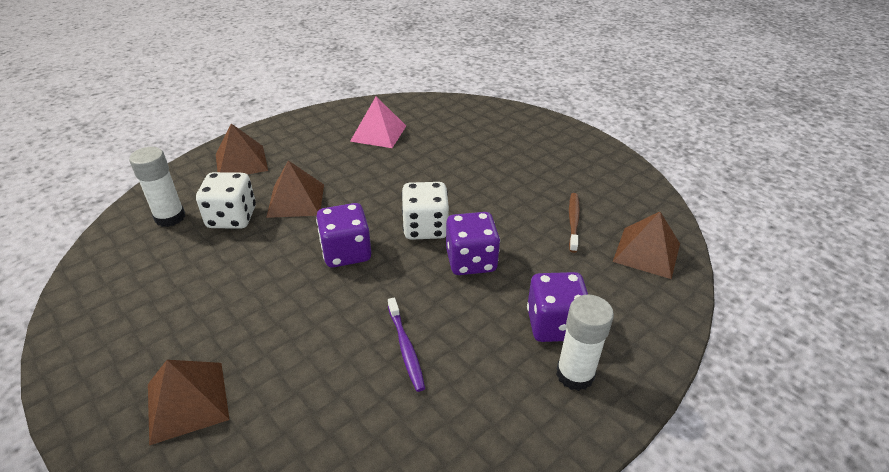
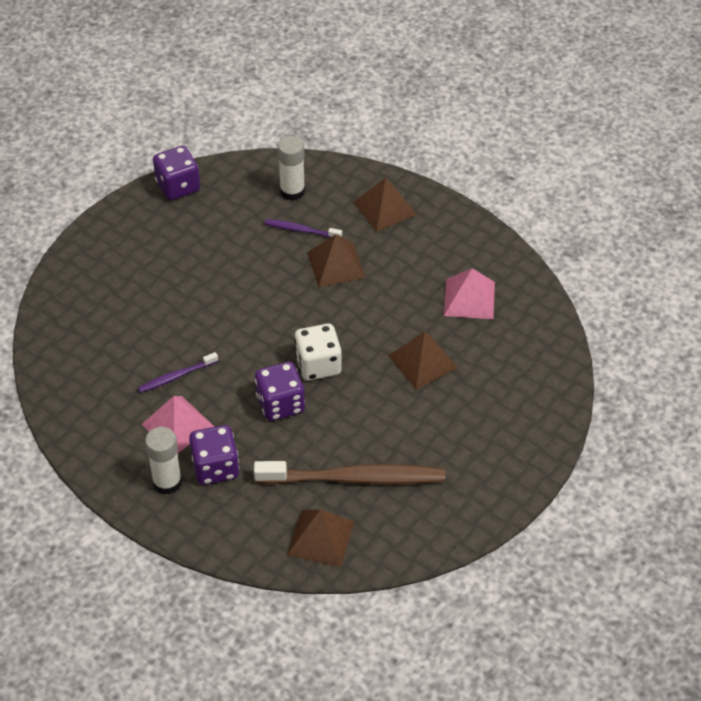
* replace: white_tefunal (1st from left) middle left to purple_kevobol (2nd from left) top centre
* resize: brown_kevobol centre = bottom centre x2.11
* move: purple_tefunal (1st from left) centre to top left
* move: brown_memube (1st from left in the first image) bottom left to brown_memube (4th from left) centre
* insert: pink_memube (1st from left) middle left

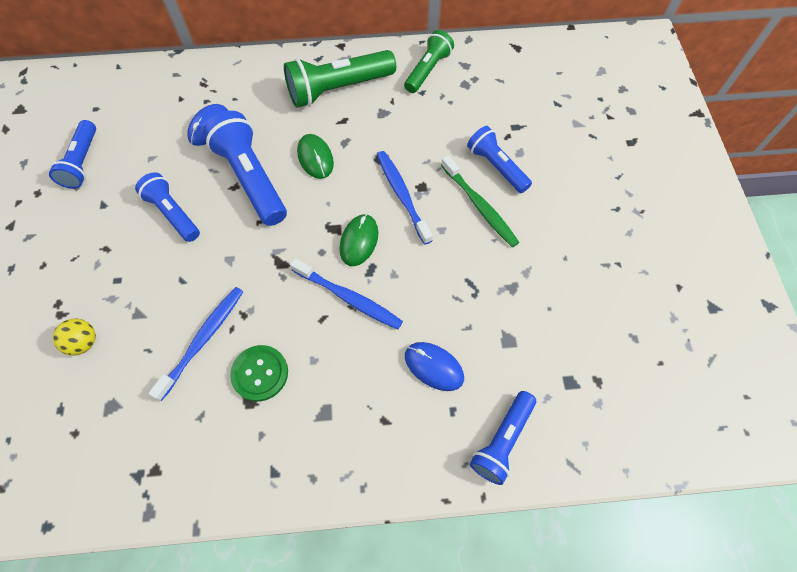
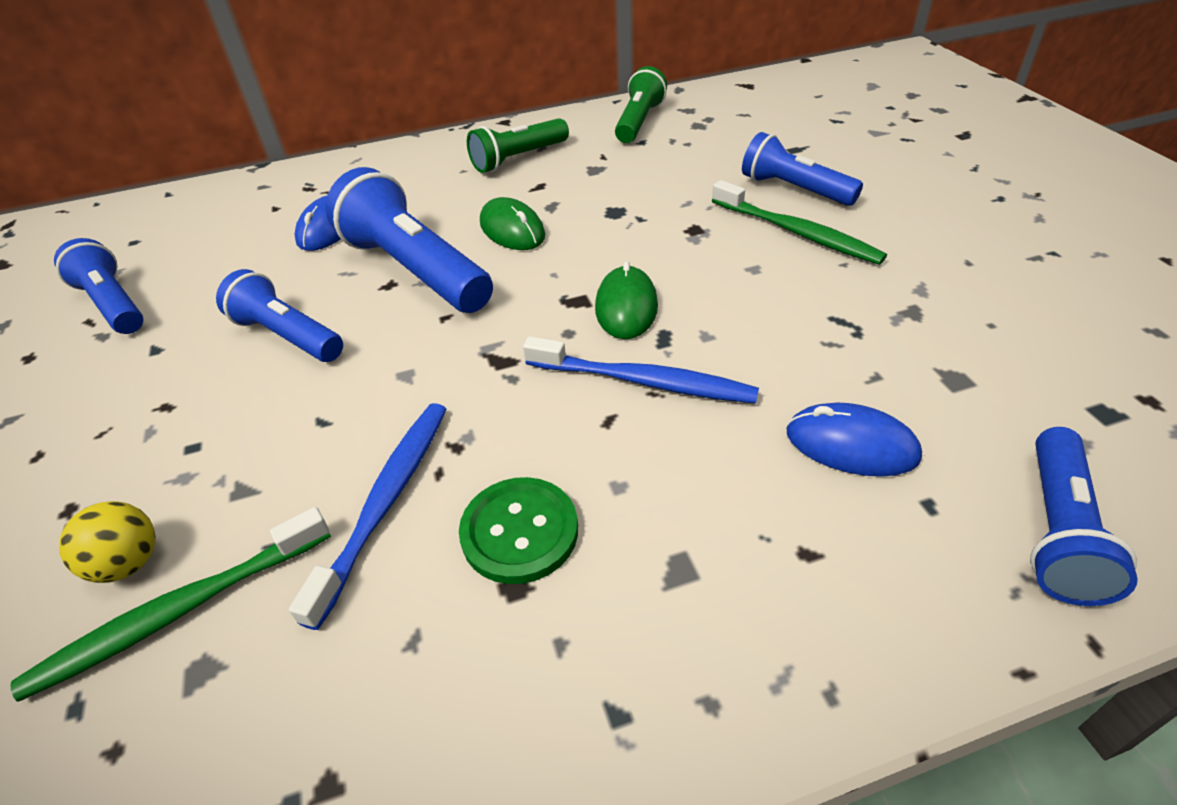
* resize: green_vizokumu (1st from left) top centre = top centre x0.63
* rotate: blue_vizokumu (1st from left) top left = middle left 150 degrees clockwise
* delete: blue_kevobol (3rd from left) centre
* insert: green_kevobol (1st from left) bottom left

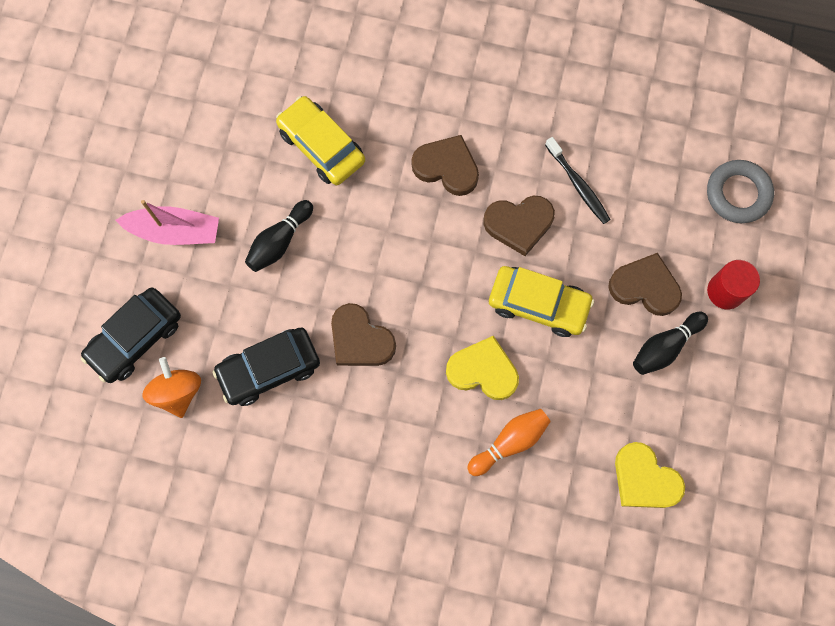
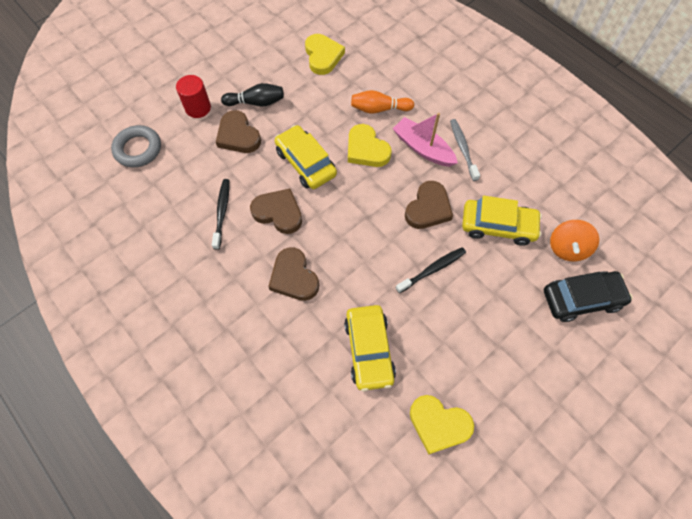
* move: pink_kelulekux middle left to top centre
* delete: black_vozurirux (1st from left) centre
* rotate: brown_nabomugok (1st from left in the first image) centre = centre 45 degrees clockwise
* recolor: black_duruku (2nd from left) middle left to yellow_duruku (3rd from left) middle right
* insert: grey_kevobol top right
* insert: black_kevobol (2nd from left) centre
* insert: yellow_nabomugok (3rd from left) bottom centre

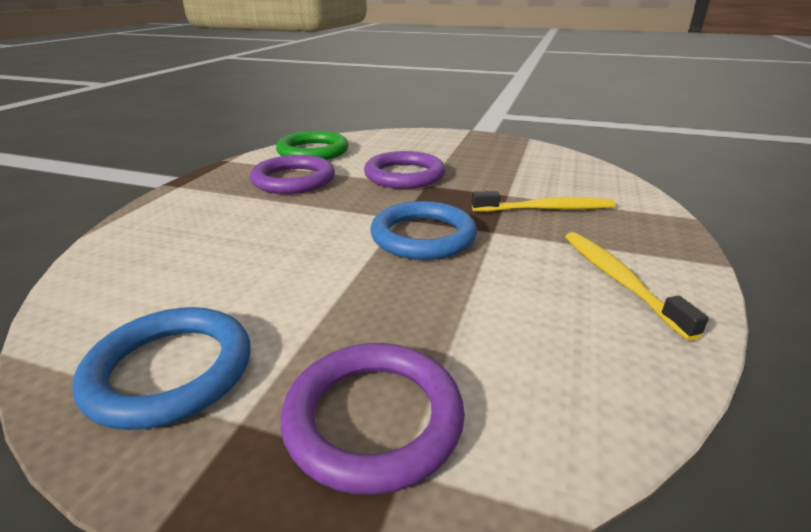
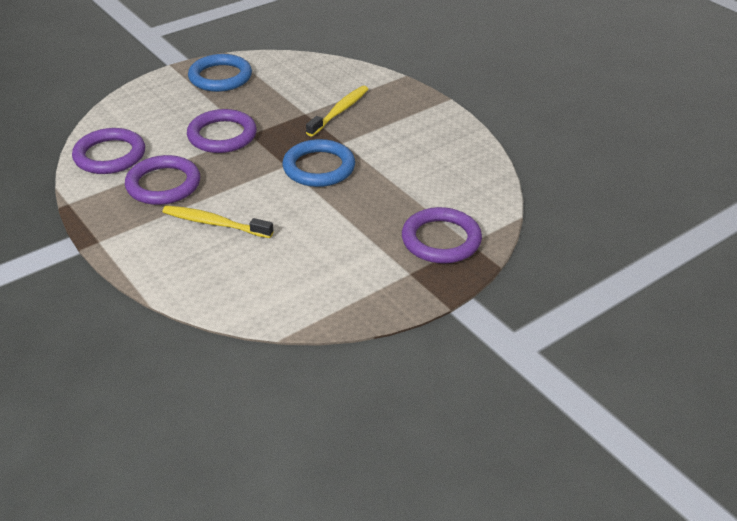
* recolor: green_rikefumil top centre to purple_rikefumil (1st from left) top left
* move: yellow_kevobol (2nd from left in the first image) middle right to yellow_kevobol (1st from left) middle left
* move: blue_rikefumil (1st from left) bottom left to top left

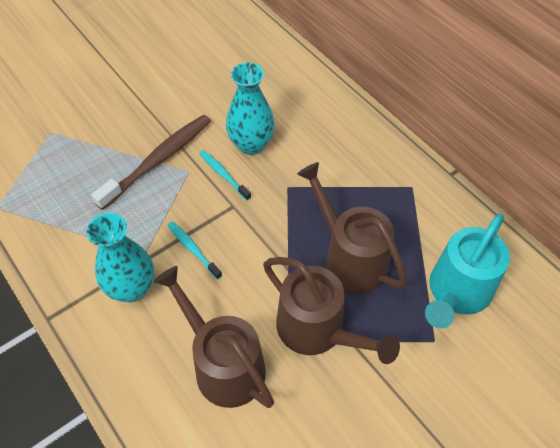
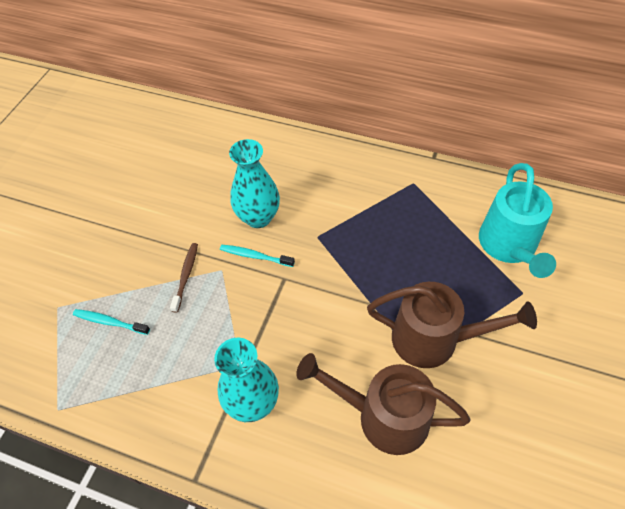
* resize: brown_kevobol middle left = middle left x0.51
* delete: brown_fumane (3rd from left) centre
* move: turquoise_kevobol (1st from left) centre to middle left

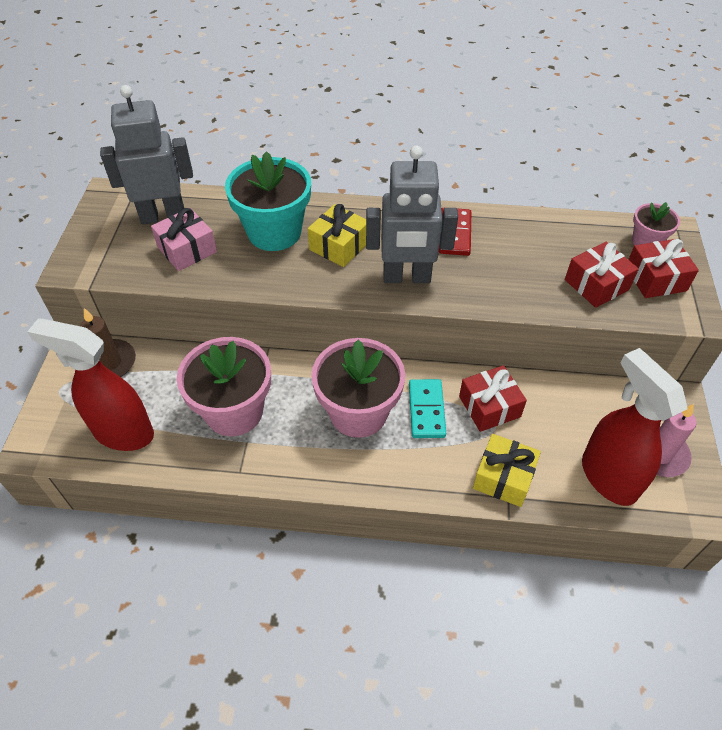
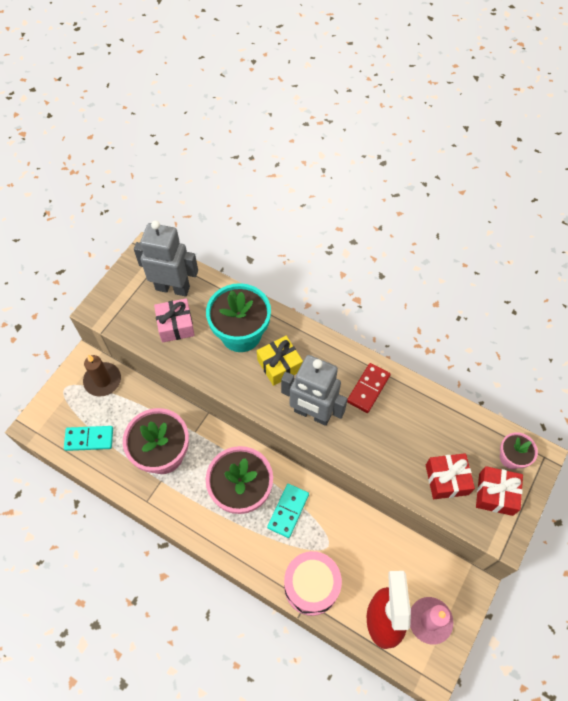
* replace: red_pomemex (1st from left) middle left to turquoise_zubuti (1st from left) middle left
* delete: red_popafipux (1st from left) middle right
* replace: yellow_popafipux (2nd from left) middle right to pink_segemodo bottom centre

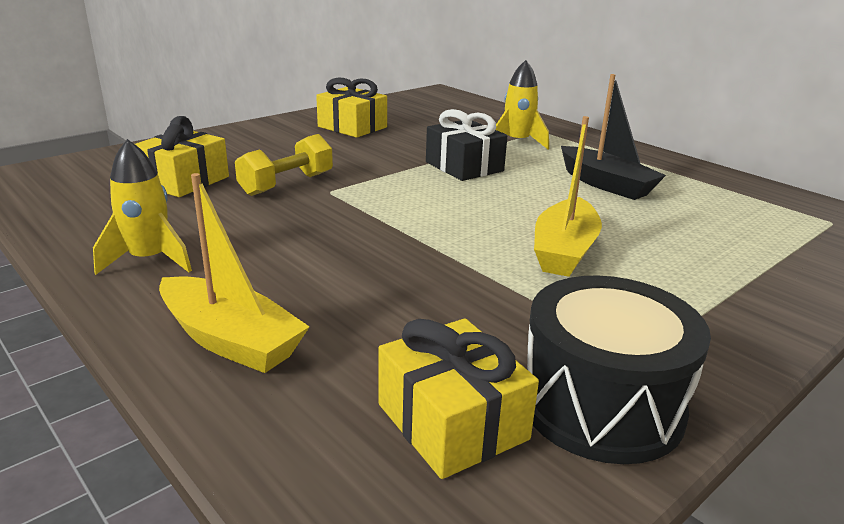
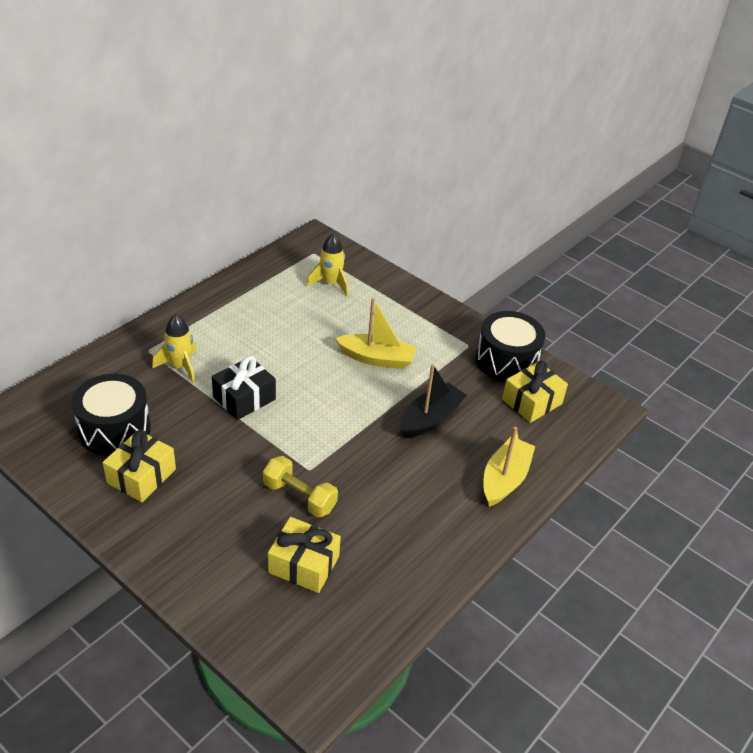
* move: black_kelulekux top right to centre
* move: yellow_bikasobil (1st from left in the first image) middle left to yellow_bikasobil (2nd from left) centre
* insert: black_segemodo (1st from left) middle left

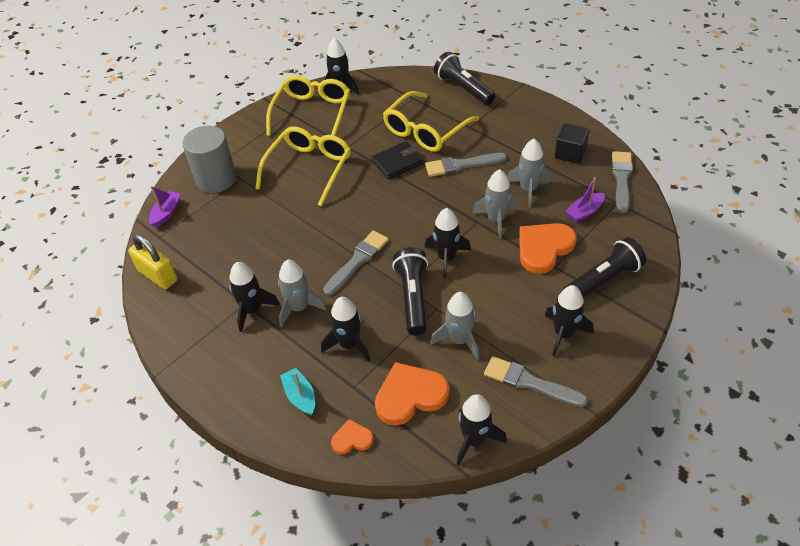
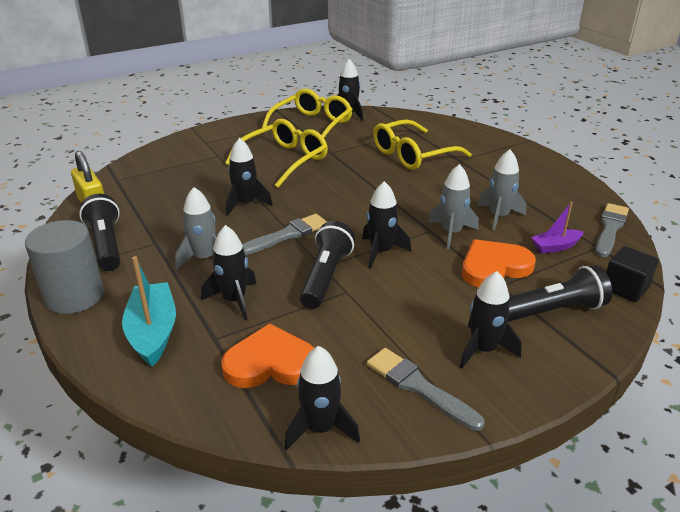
* move: black_vizokumu (2nd from left in the first image) top centre to black_vizokumu (1st from left) middle left
* move: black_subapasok top right to middle right
* move: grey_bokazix top left to middle left
* delete: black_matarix top centre
* delete: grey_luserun (2nd from left) top centre
* delete: purple_kelulekux (1st from left) middle left
* move: black_bikasobil (1st from left in the first image) middle left to black_bikasobil (2nd from left) centre
* delete: grey_bikasobil (2nd from left) centre
* resize: turquoise_kelulekux bottom centre = middle left x1.67
* delete: orange_nabomugok (1st from left) bottom centre

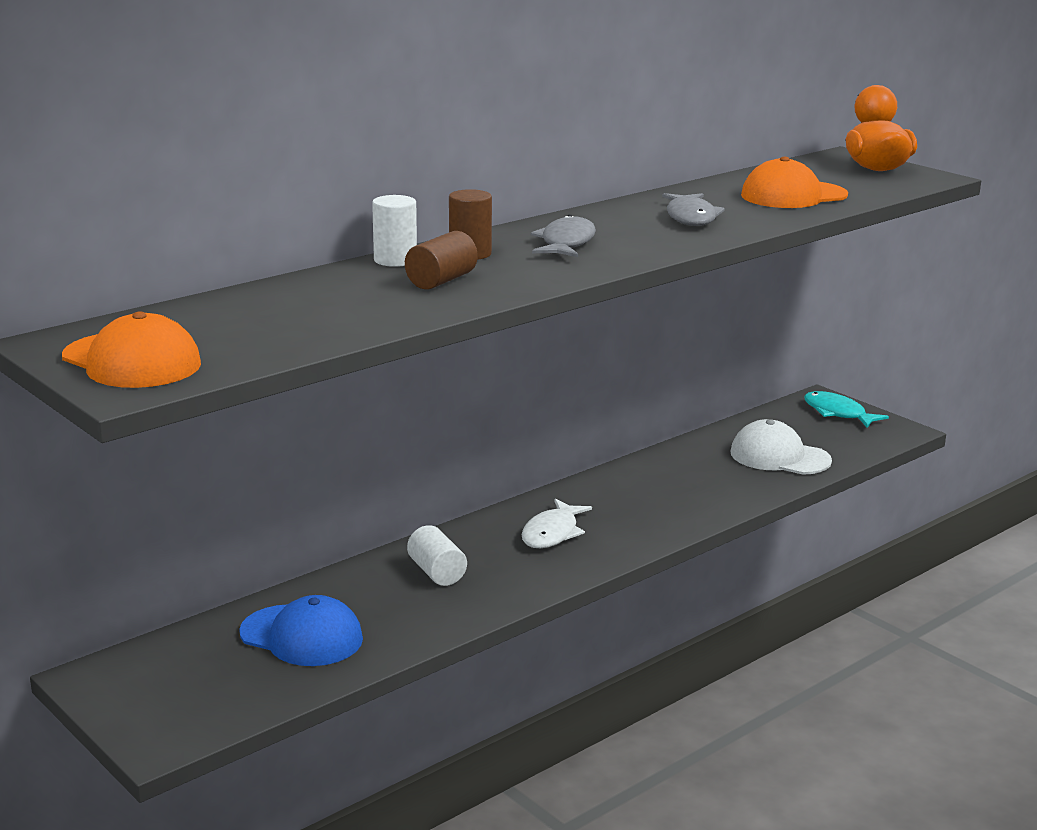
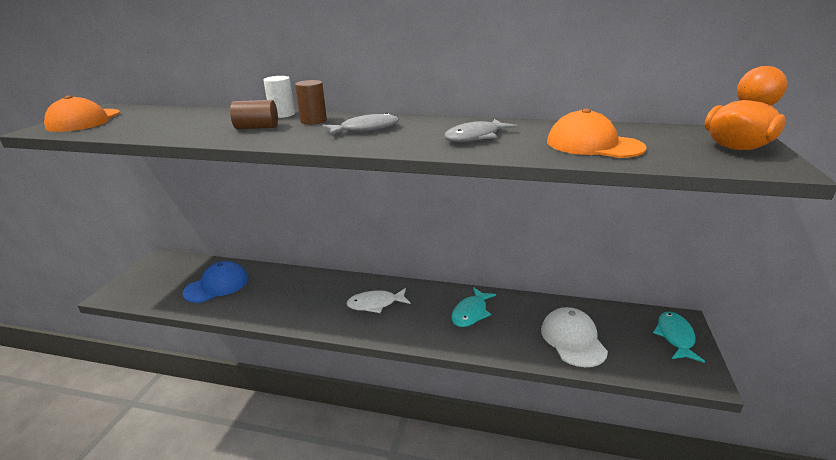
* delete: white_bokazix (2nd from left) bottom centre
* rotate: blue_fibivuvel bottom left = middle left 120 degrees counterclockwise
* insert: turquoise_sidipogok (1st from left) bottom centre

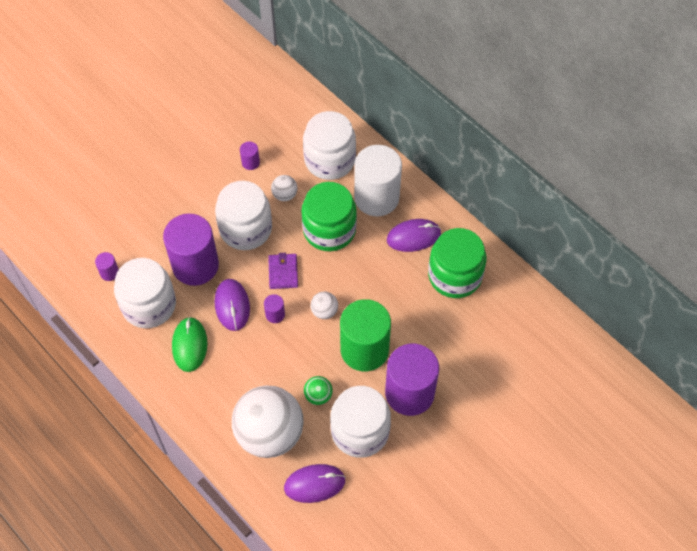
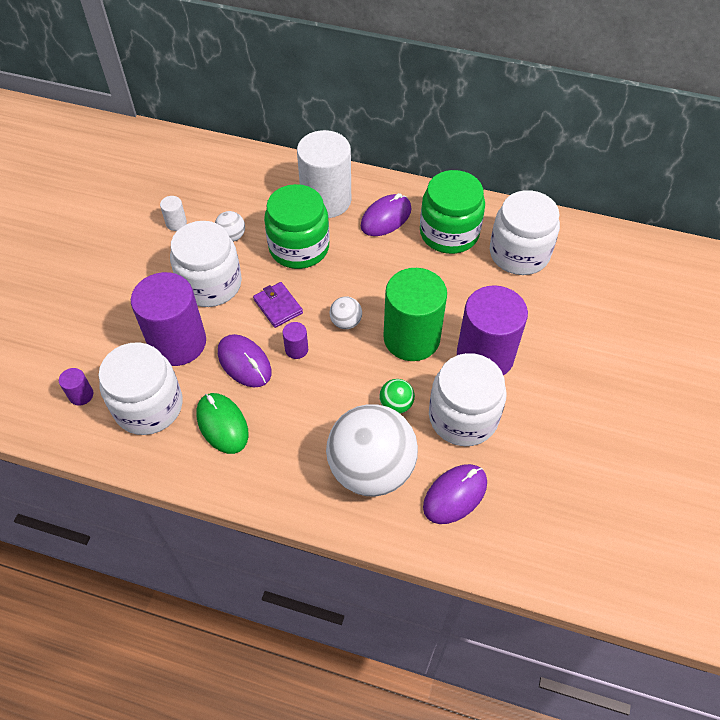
* move: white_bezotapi (3rd from left in the first image) top centre to white_bezotapi (4th from left) top right
* recolor: purple_bokazix (3rd from left) top centre to white_bokazix (1st from left) top left

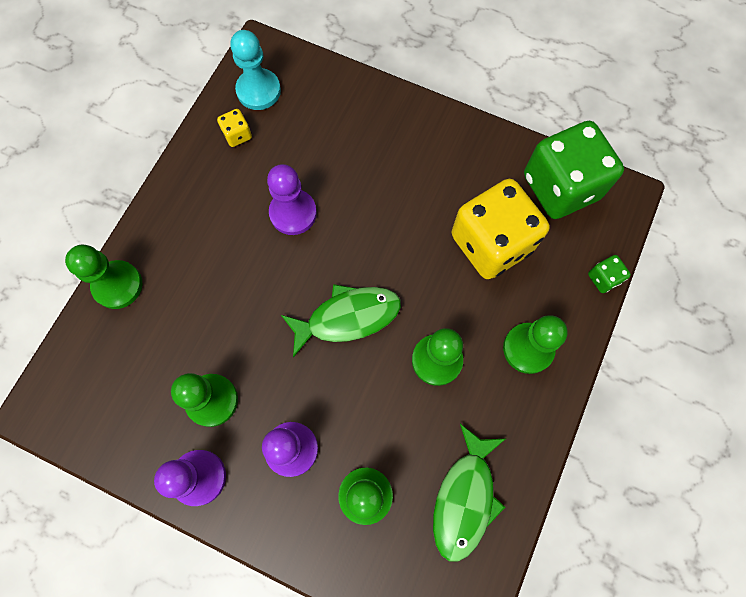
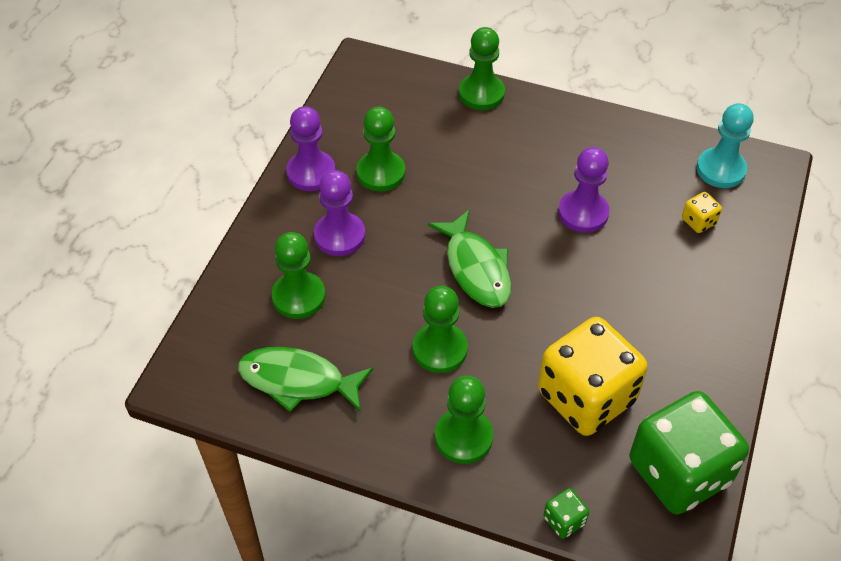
* move: yellow_tefunal (1st from left in the first image) top left to yellow_tefunal (2nd from left) middle right

